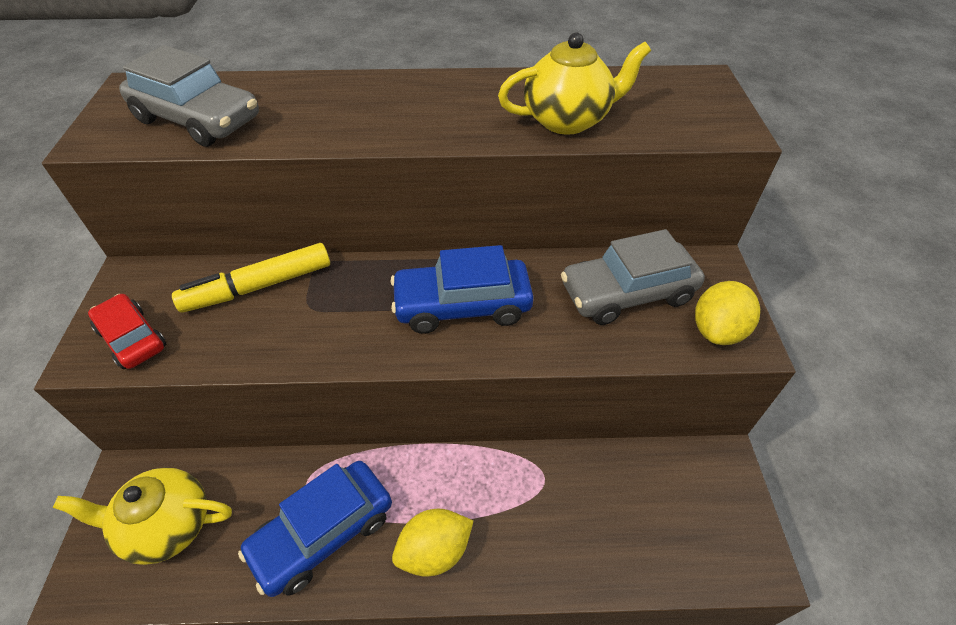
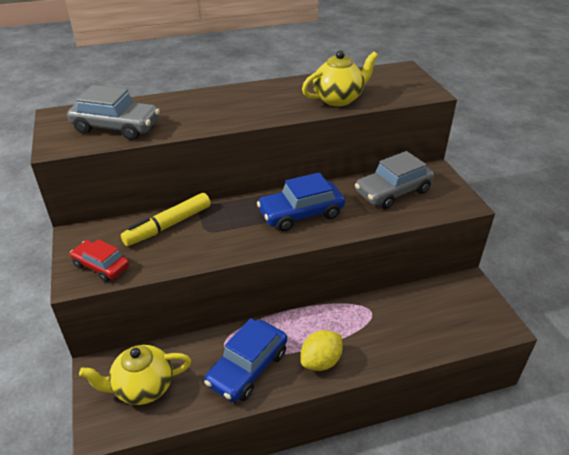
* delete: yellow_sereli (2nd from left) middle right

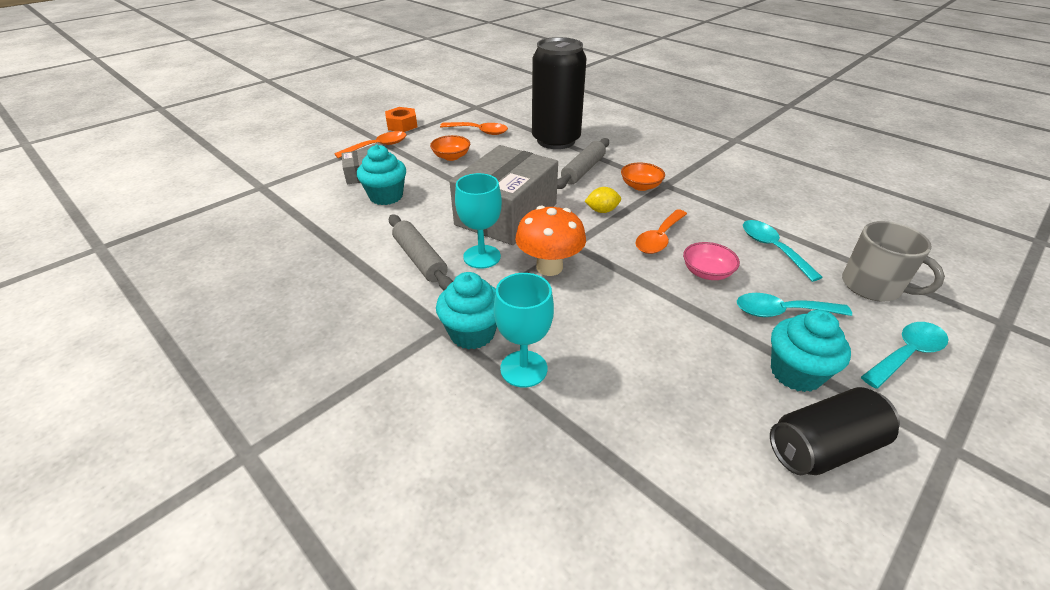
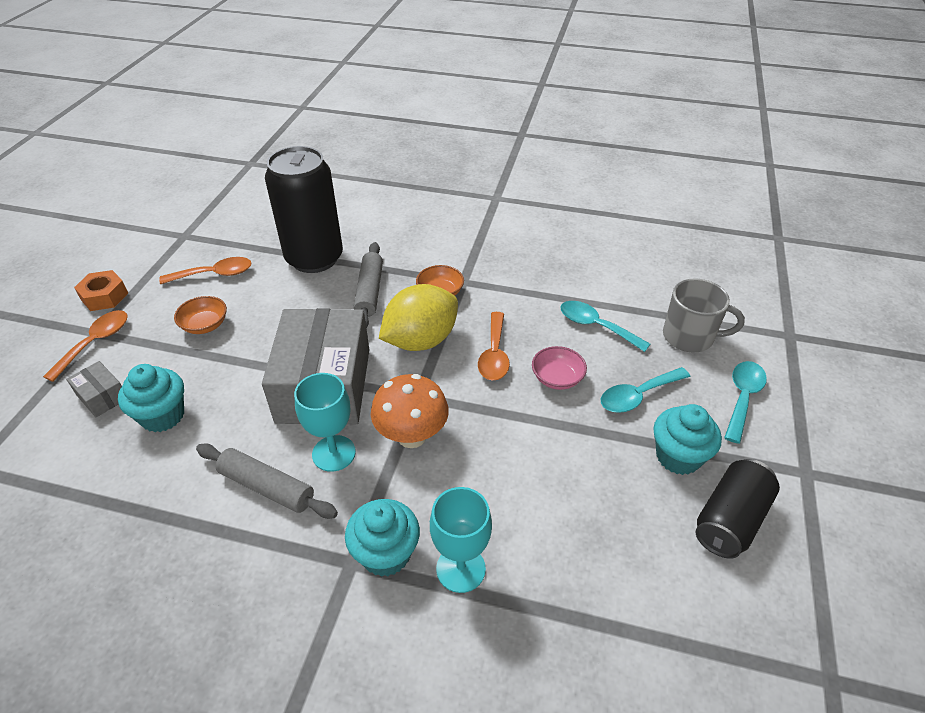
* resize: yellow_sereli centre = centre x2.21

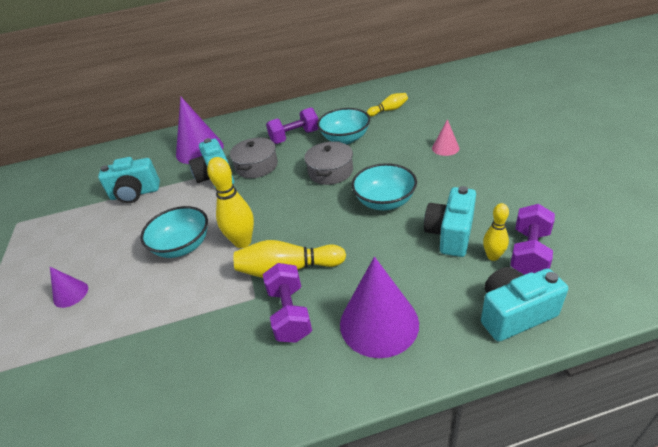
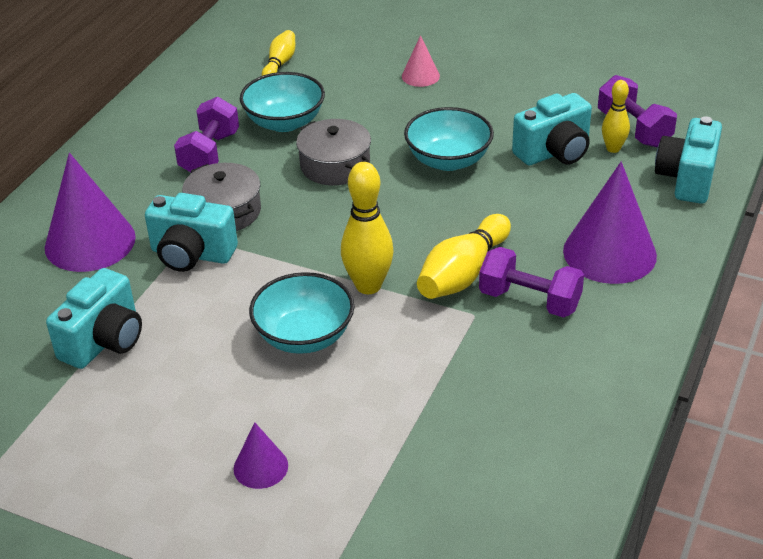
* rotate: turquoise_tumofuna (3rd from left) middle right = top right 90 degrees counterclockwise

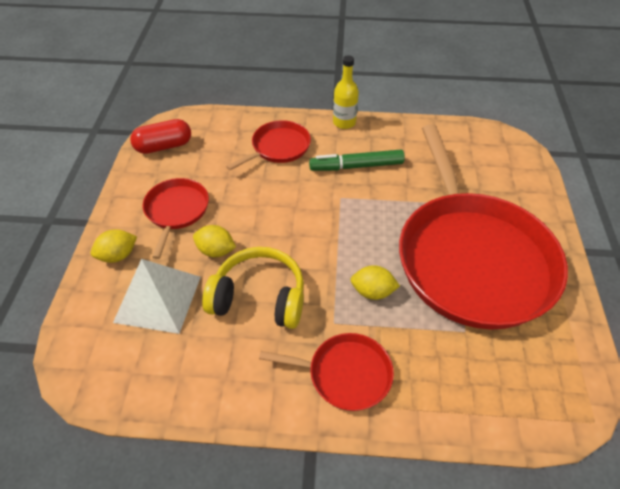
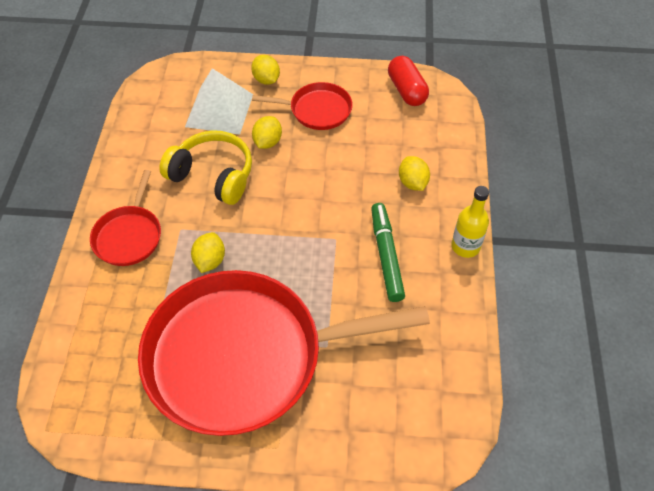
* replace: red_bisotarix (2nd from left) top centre to yellow_sereli (4th from left) centre
* rotate: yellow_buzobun centre = middle left 75 degrees counterclockwise

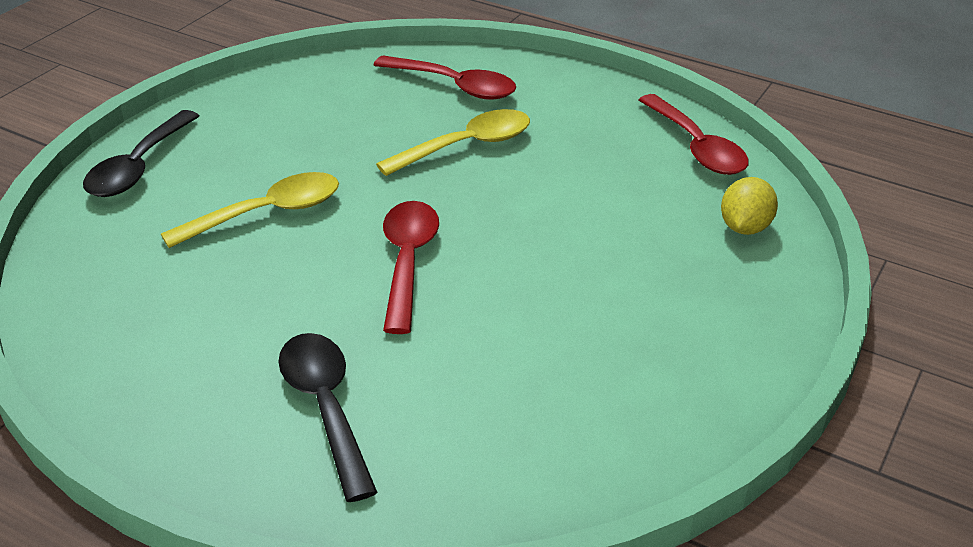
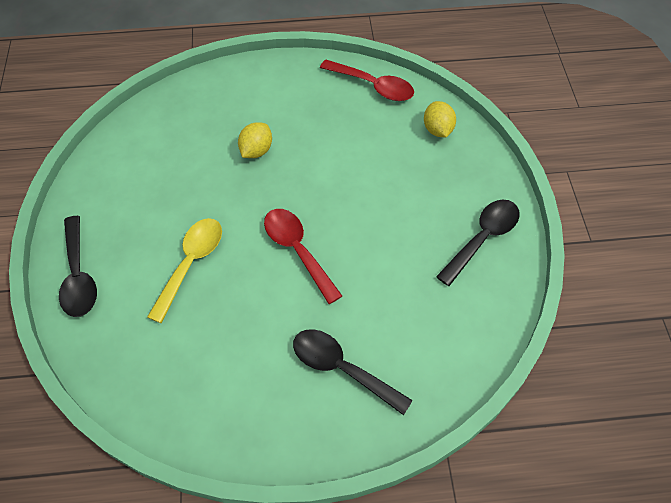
* delete: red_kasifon (2nd from left) top centre
* replace: yellow_kasifon (2nd from left) top centre to yellow_sereli (1st from left) top centre
* insert: black_kasifon (3rd from left) middle right

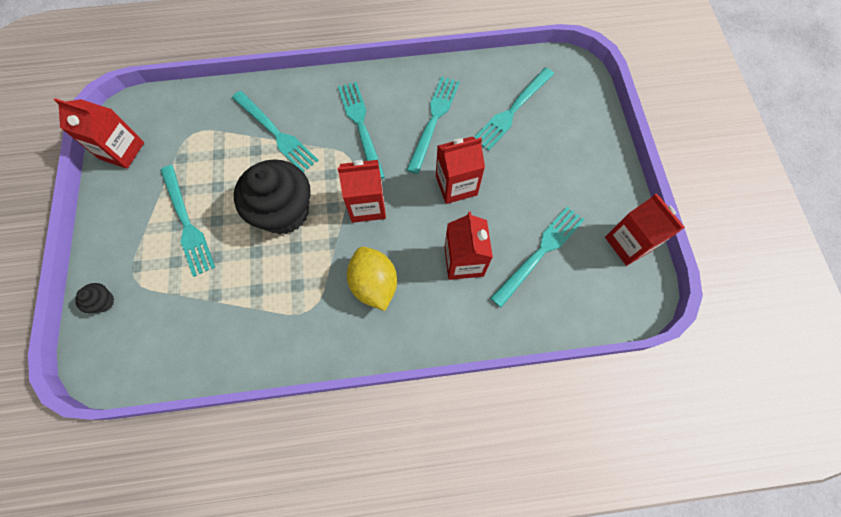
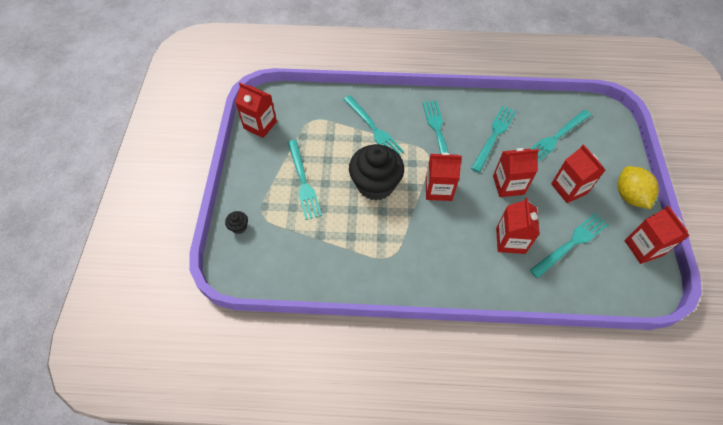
* move: yellow_sereli centre to middle right
* insert: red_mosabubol (5th from left) middle right

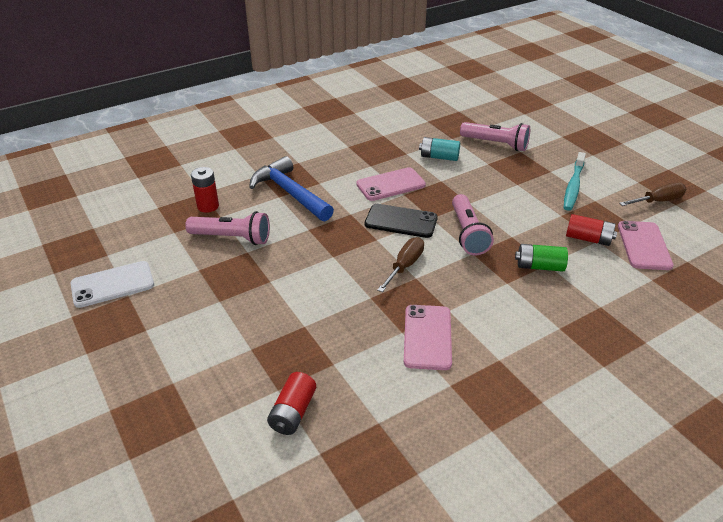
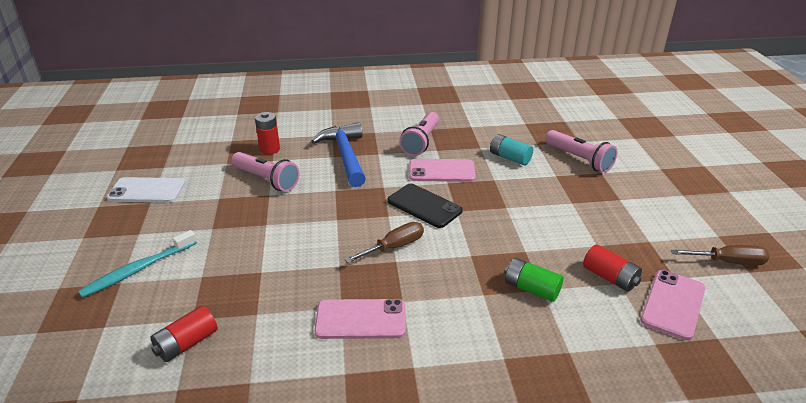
* move: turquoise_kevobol middle right to middle left
* move: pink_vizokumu (2nd from left) centre to top centre
* rotate: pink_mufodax (2nd from left in the first image) centre = bottom centre 60 degrees clockwise

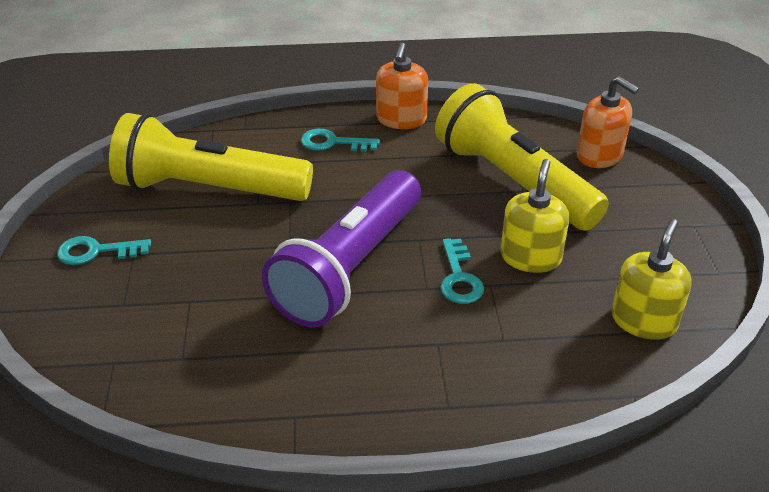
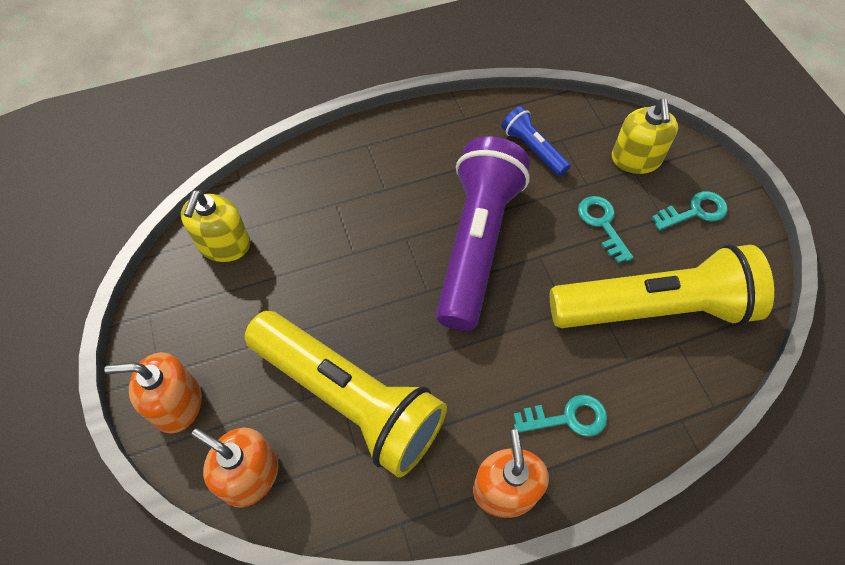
* move: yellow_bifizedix (1st from left in the first image) middle right to yellow_bifizedix (2nd from left) top right
* move: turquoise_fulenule (3rd from left in the first image) centre to turquoise_fulenule (2nd from left) middle right
* insert: blue_vizokumu top centre
* insert: orange_bifizedix (1st from left) bottom left

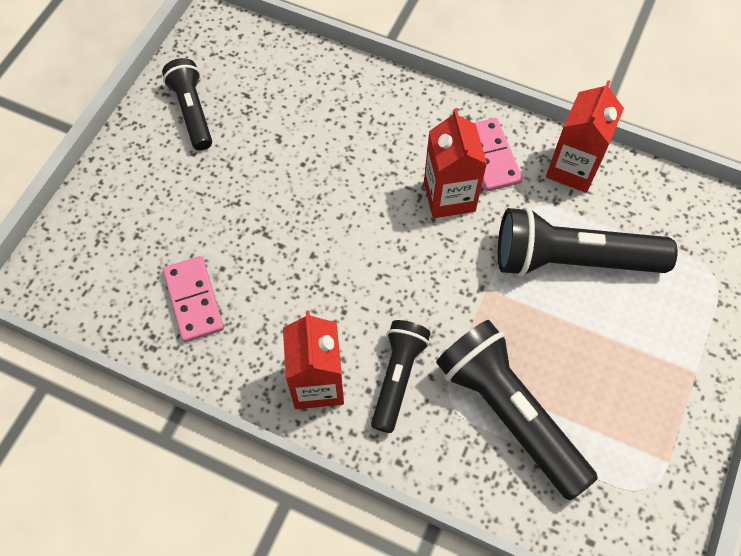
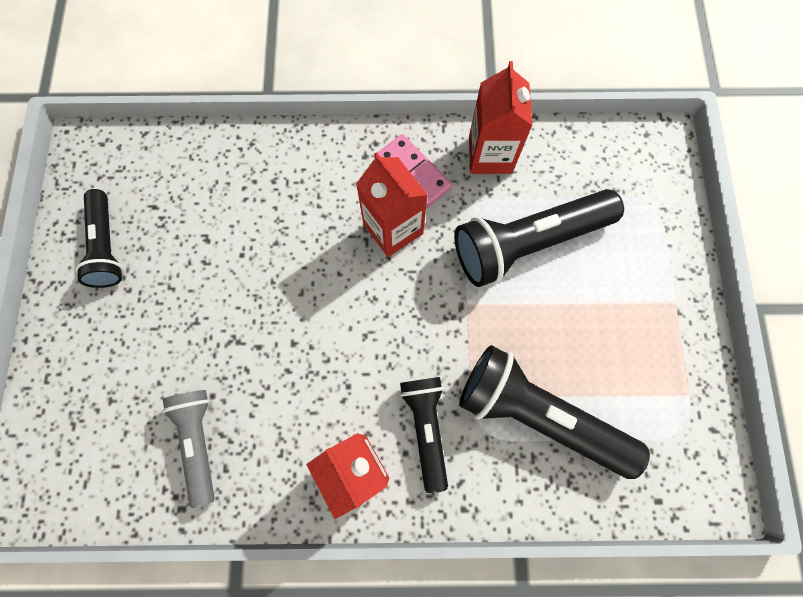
* rotate: black_vizokumu (1st from left) top left = middle left 150 degrees counterclockwise
* replace: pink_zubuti (1st from left) middle left to grey_vizokumu bottom left

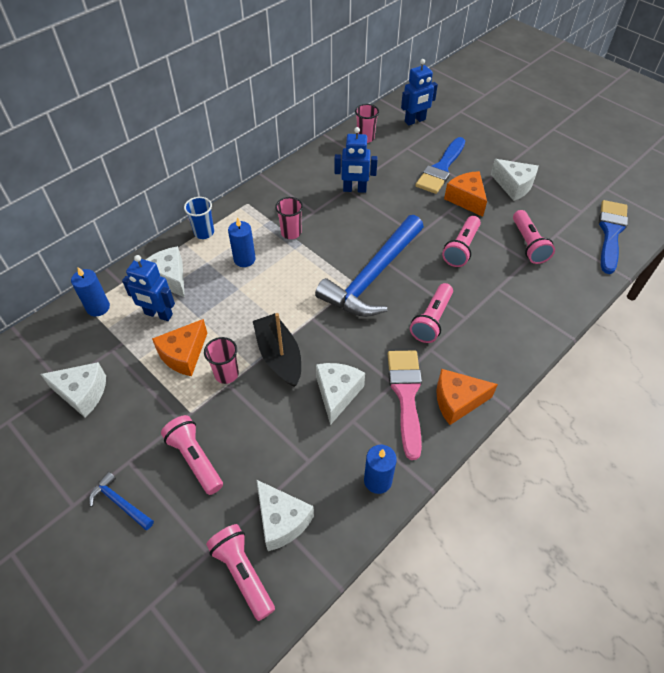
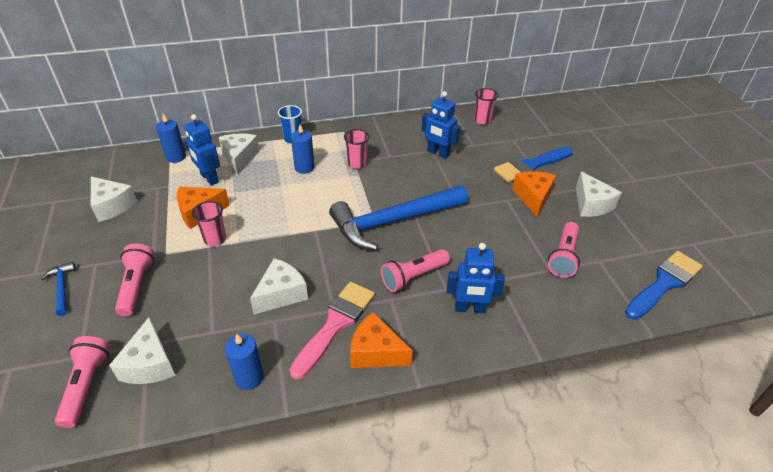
* move: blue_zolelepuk (3rd from left) top centre to centre
* delete: pink_vizokumu (4th from left) middle right
* delete: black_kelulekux centre

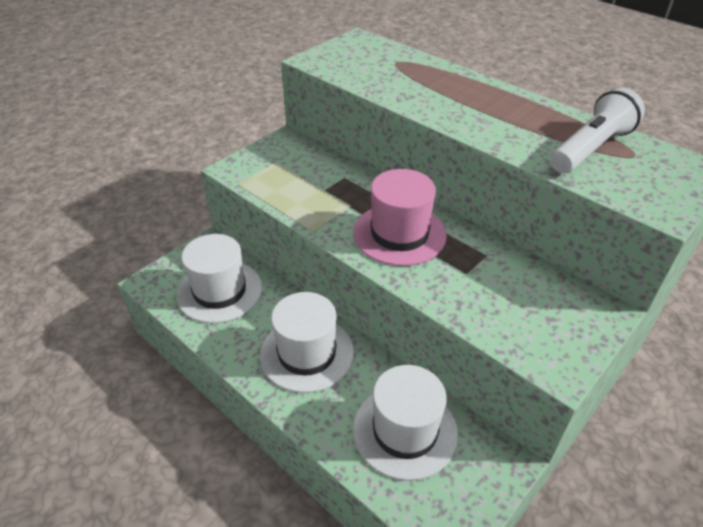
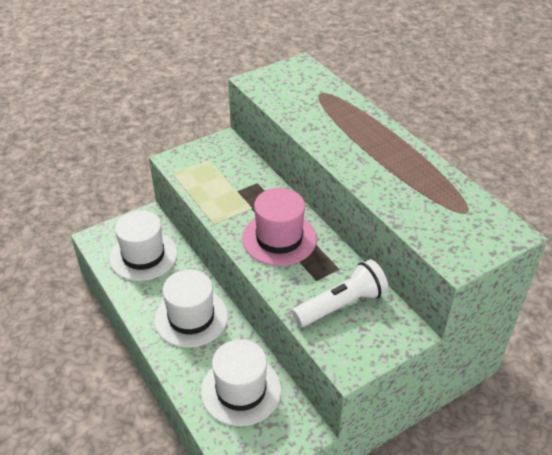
* move: white_vizokumu top right to centre

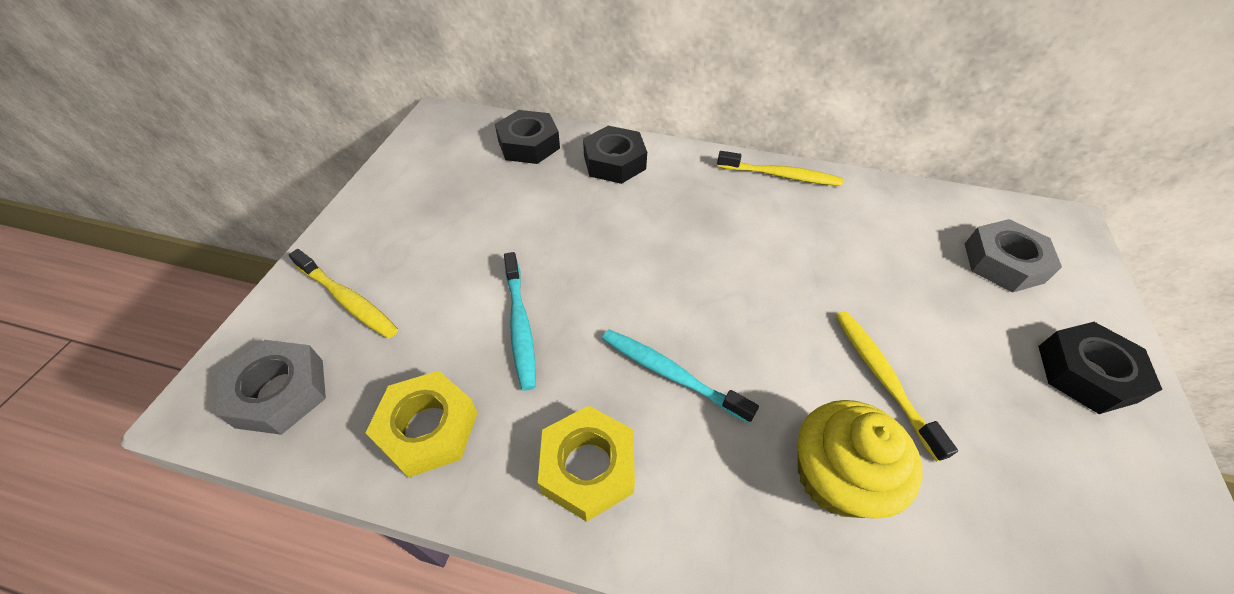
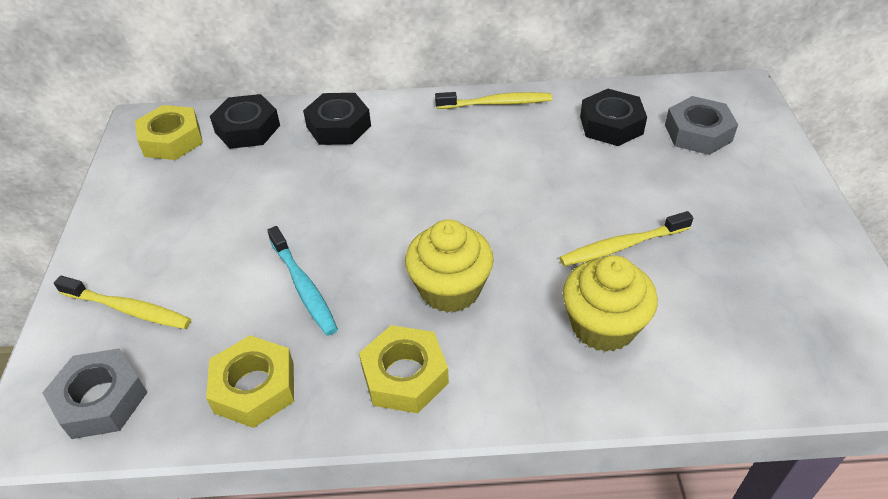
* rotate: yellow_kevobol (3rd from left) middle right = middle right 75 degrees counterclockwise
* move: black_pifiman (3rd from left) middle right to top right
* replace: turquoise_kevobol (2nd from left) centre to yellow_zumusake (1st from left) centre
* insert: yellow_pifiman (1st from left) top left

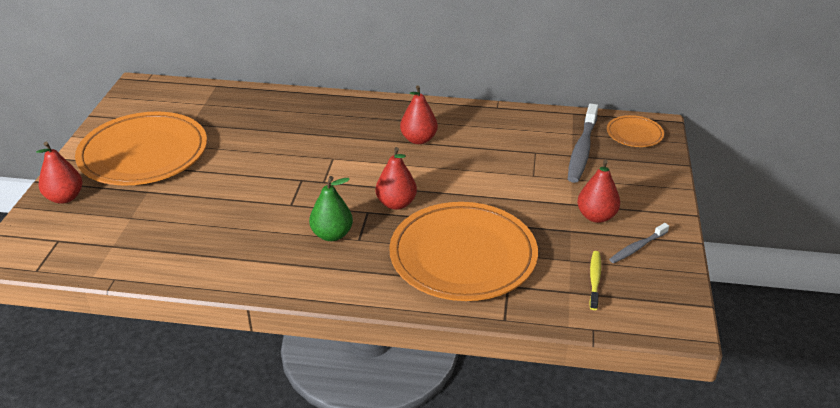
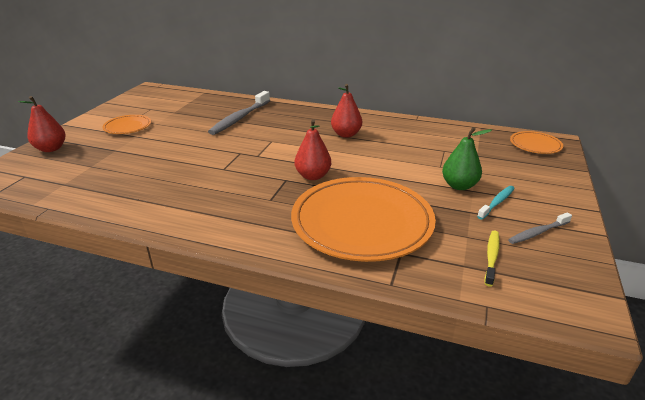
* move: grey_kevobol (1st from left) middle right to top centre
* resize: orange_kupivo (1st from left) middle left = top left x0.46
* replace: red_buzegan (4th from left) middle right to turquoise_kevobol middle right
* move: green_buzegan centre to middle right

